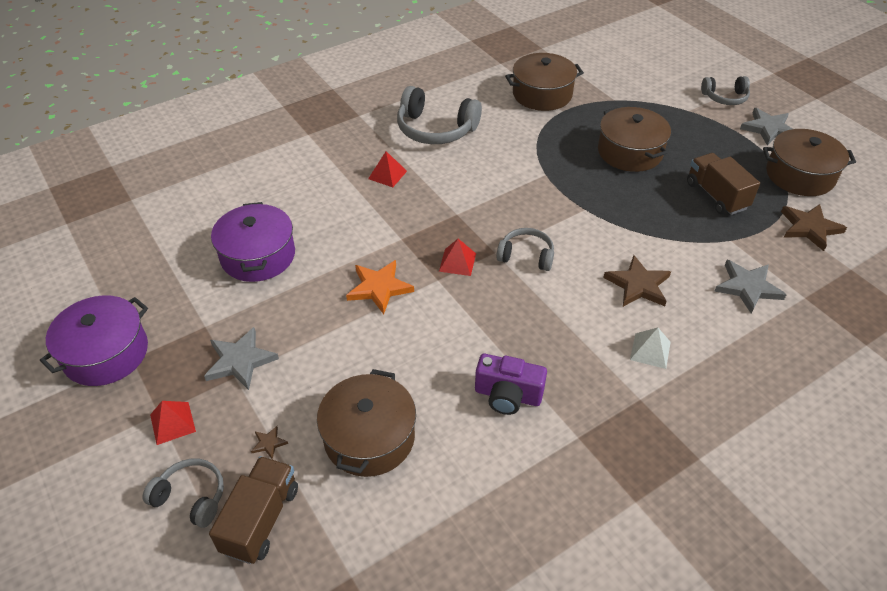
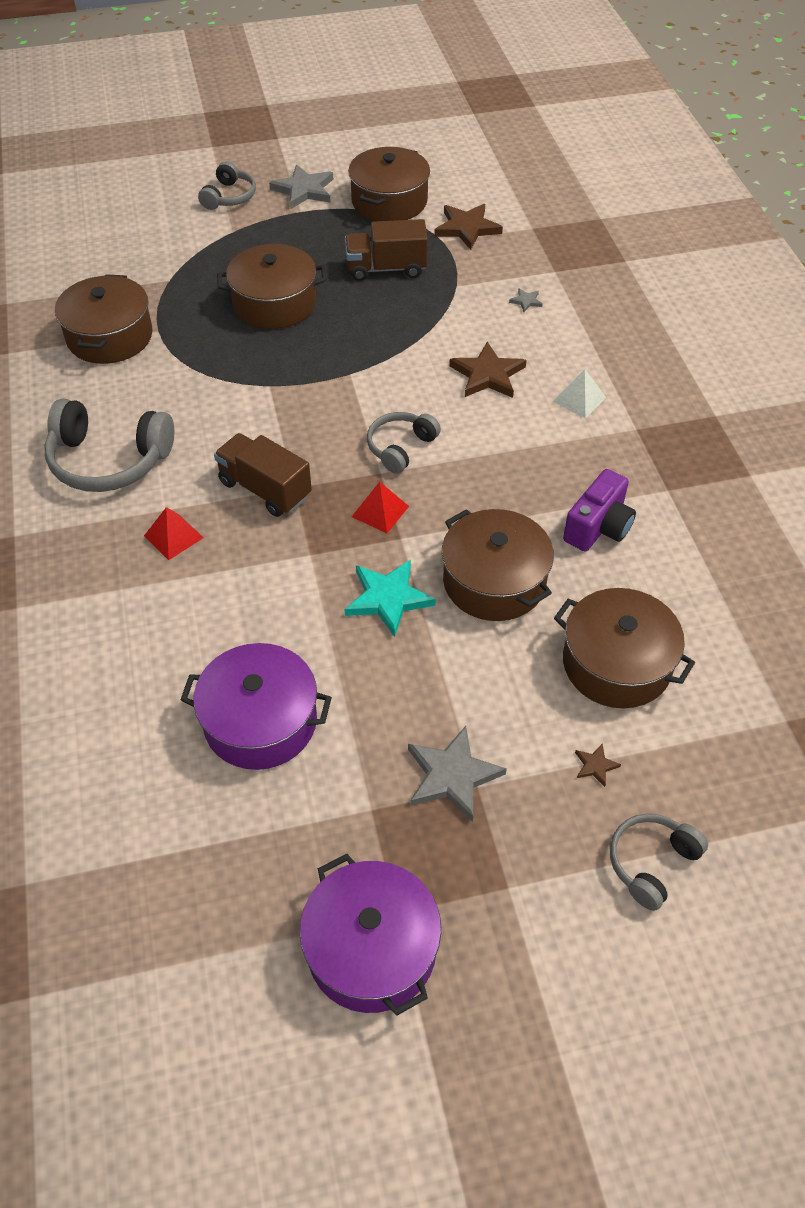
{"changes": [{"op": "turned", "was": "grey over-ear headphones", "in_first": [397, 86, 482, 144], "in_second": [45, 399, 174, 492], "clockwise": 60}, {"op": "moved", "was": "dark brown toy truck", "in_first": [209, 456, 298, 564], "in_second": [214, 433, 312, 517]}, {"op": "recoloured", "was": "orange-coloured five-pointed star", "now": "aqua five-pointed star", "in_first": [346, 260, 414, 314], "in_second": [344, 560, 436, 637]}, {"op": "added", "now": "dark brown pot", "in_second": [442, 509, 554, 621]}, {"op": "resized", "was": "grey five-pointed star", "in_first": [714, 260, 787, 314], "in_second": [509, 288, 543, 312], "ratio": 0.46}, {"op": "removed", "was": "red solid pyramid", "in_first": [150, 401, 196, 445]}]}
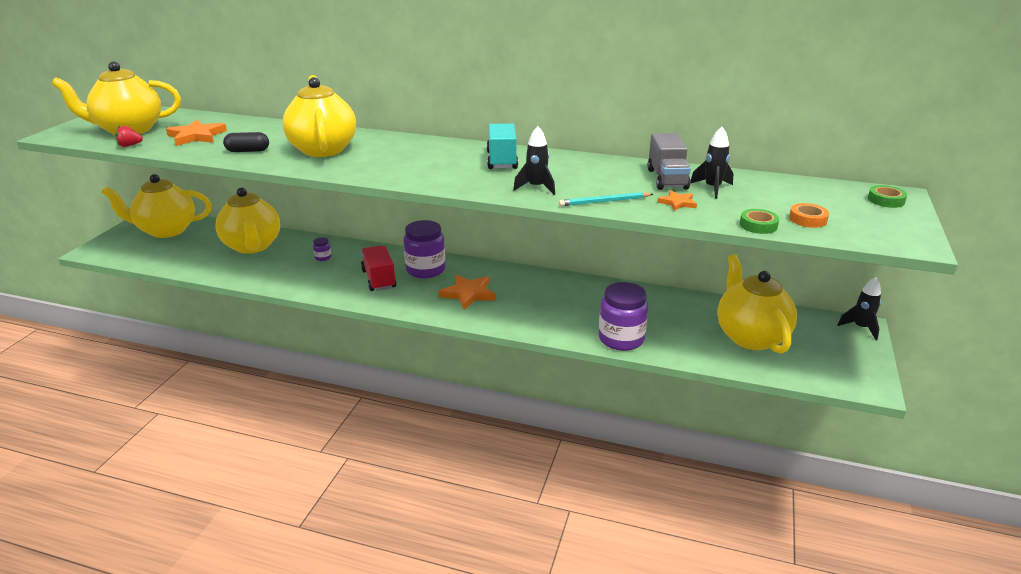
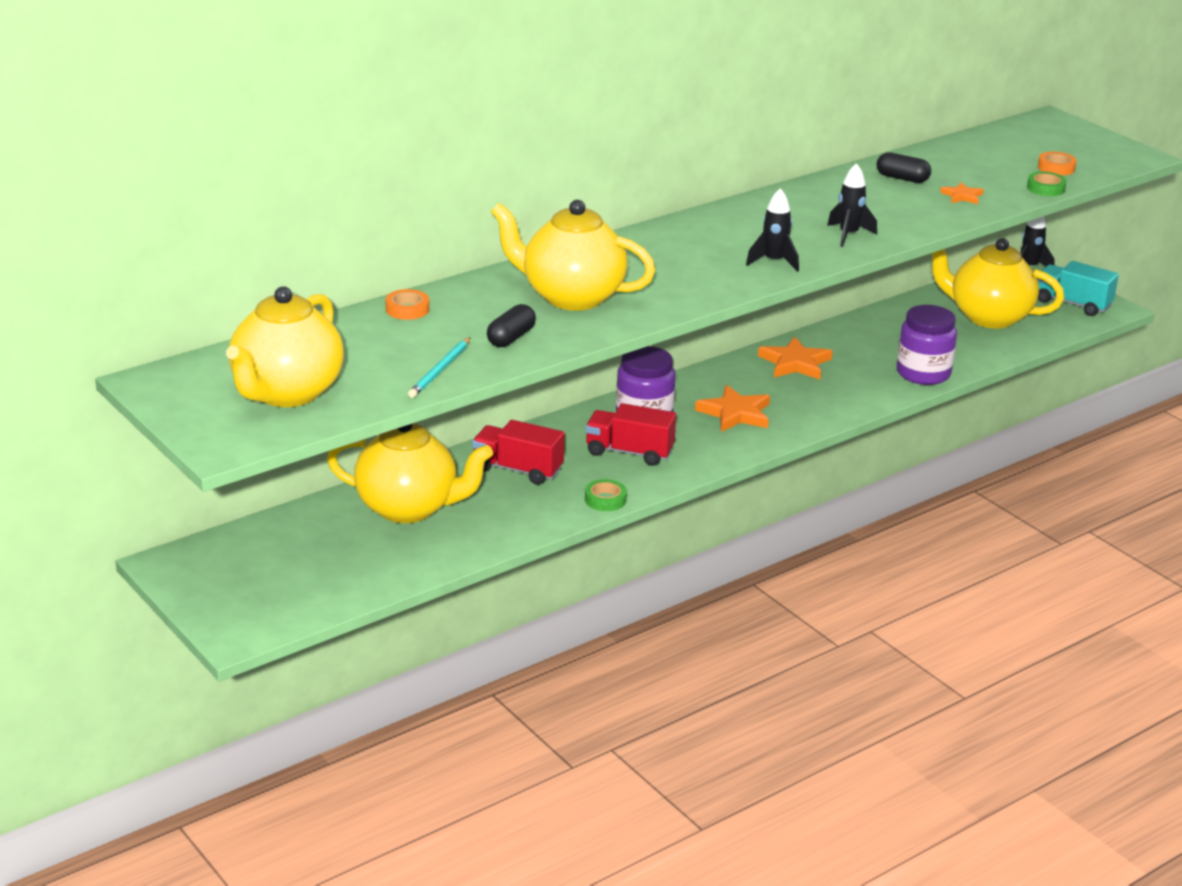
{"changes": [{"op": "added", "now": "orange-coloured tape", "in_second": [385, 289, 429, 320]}, {"op": "moved", "was": "aqua wooden pencil", "in_first": [559, 192, 653, 206], "in_second": [408, 337, 471, 398]}, {"op": "replaced", "was": "purple preserve jar", "now": "red toy truck", "in_first": [313, 237, 331, 261], "in_second": [472, 420, 565, 485]}, {"op": "moved", "was": "leaf-green tape", "in_first": [868, 185, 907, 208], "in_second": [585, 479, 627, 511]}, {"op": "moved", "was": "ebony spaceship", "in_first": [690, 127, 733, 199], "in_second": [746, 188, 799, 272]}, {"op": "moved", "was": "orange-coloured five-pointed star", "in_first": [166, 120, 227, 146], "in_second": [758, 337, 833, 379]}, {"op": "replaced", "was": "grey toy truck", "now": "ebony pill shape", "in_first": [647, 133, 691, 190], "in_second": [876, 152, 931, 183]}, {"op": "moved", "was": "aqua toy truck", "in_first": [487, 124, 518, 169], "in_second": [1037, 261, 1119, 316]}, {"op": "removed", "was": "golden china teapot", "in_first": [101, 174, 212, 238]}, {"op": "removed", "was": "red berry", "in_first": [115, 125, 143, 147]}]}
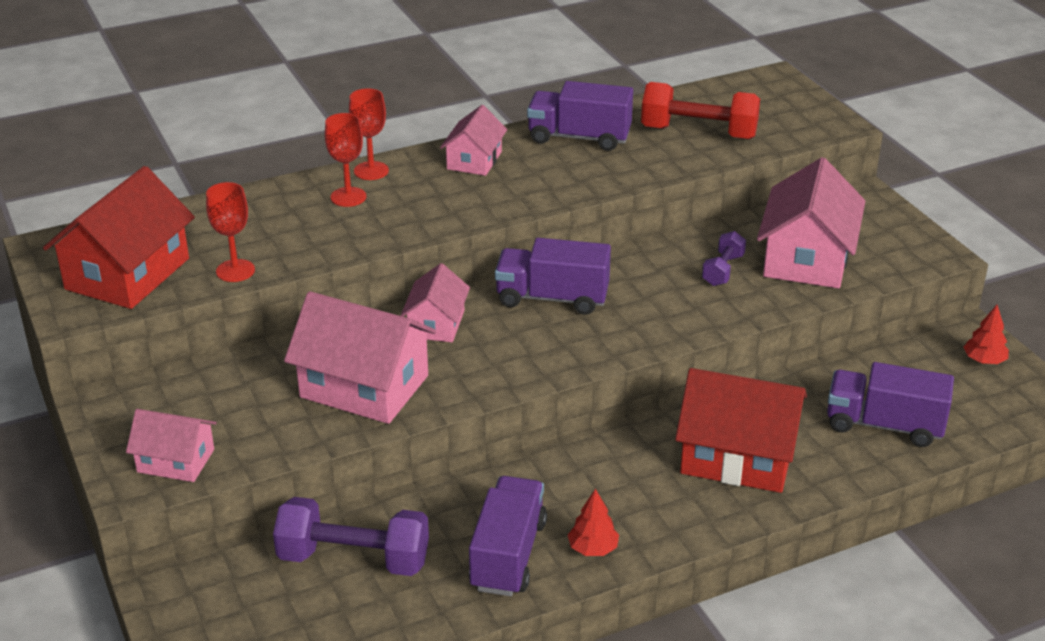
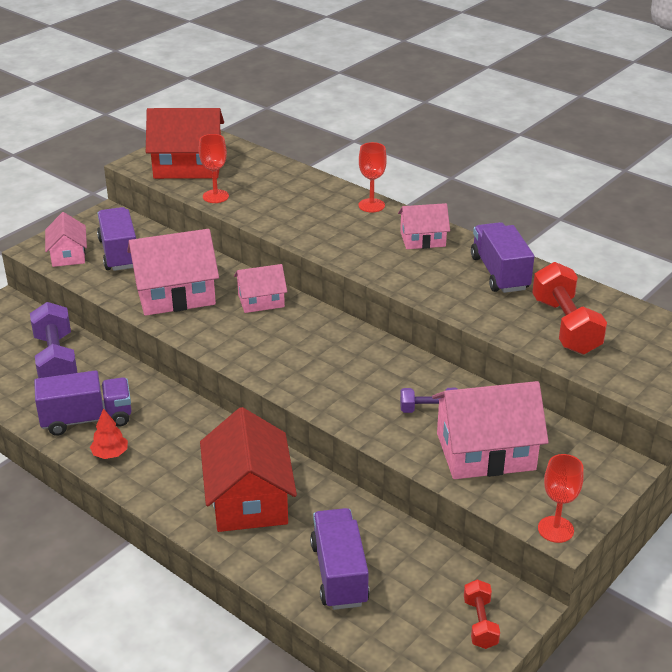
{"changes": [{"op": "moved", "was": "purple toy truck", "in_first": [495, 238, 611, 315], "in_second": [97, 207, 136, 271]}, {"op": "turned", "was": "pink toy house", "in_first": [284, 291, 437, 424], "in_second": [127, 229, 219, 316], "clockwise": 75}, {"op": "replaced", "was": "red tree", "now": "red dumbbell", "in_first": [964, 305, 1009, 364], "in_second": [464, 579, 500, 649]}, {"op": "moved", "was": "red wine glass", "in_first": [325, 113, 366, 207], "in_second": [538, 454, 584, 543]}]}
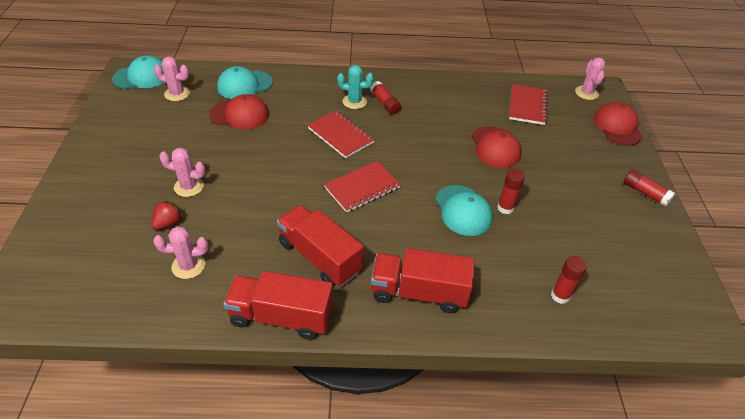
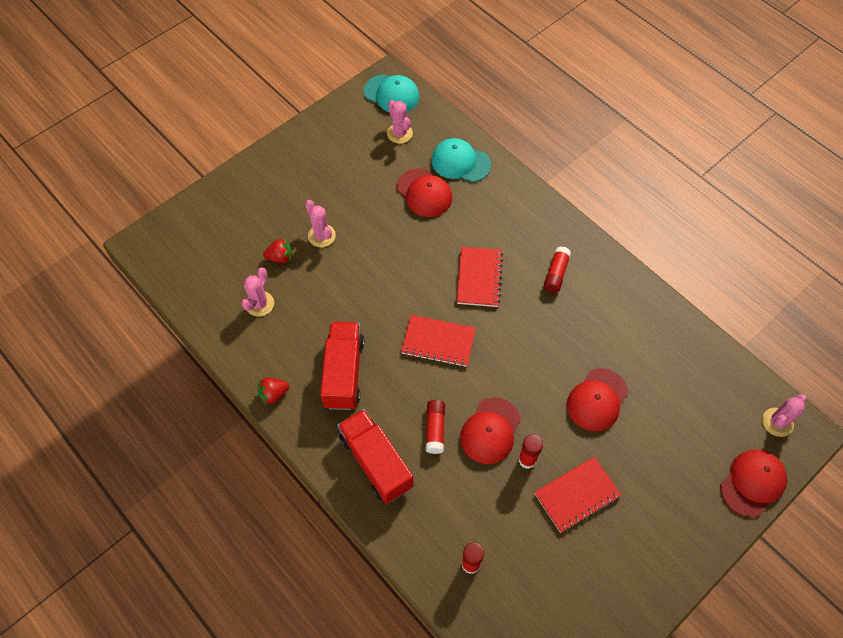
{"changes": [{"op": "turned", "was": "pink prickly plant", "in_first": [153, 226, 208, 279], "in_second": [241, 267, 274, 317], "clockwise": 75}, {"op": "replaced", "was": "red toy truck", "now": "red berry", "in_first": [223, 271, 333, 340], "in_second": [258, 378, 289, 405]}, {"op": "moved", "was": "red stick of glue", "in_first": [624, 170, 675, 207], "in_second": [426, 400, 445, 454]}, {"op": "recoloured", "was": "aqua peaked cap", "now": "red peaked cap", "in_first": [435, 185, 493, 236], "in_second": [460, 397, 521, 464]}, {"op": "moved", "was": "red notebook", "in_first": [509, 84, 548, 125], "in_second": [534, 457, 622, 533]}, {"op": "removed", "was": "aqua prickly plant", "in_first": [337, 65, 374, 109]}]}
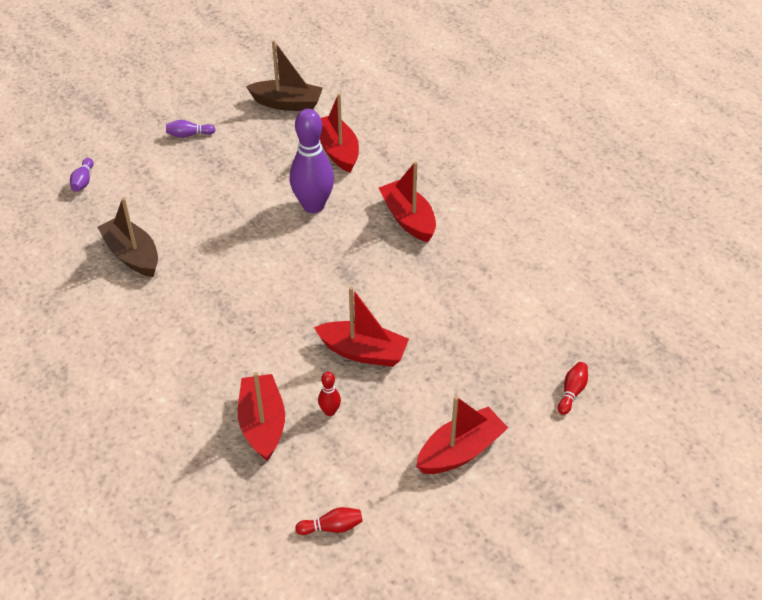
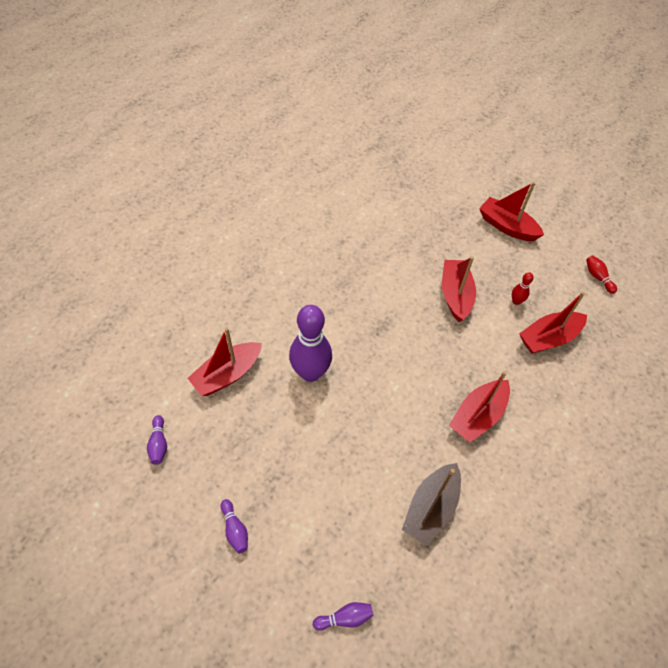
{"changes": [{"op": "replaced", "was": "dark brown boat", "now": "purple bowling pin", "in_first": [246, 40, 323, 111], "in_second": [147, 415, 167, 465]}, {"op": "moved", "was": "red boat", "in_first": [379, 161, 436, 242], "in_second": [449, 371, 510, 443]}, {"op": "removed", "was": "red bowling pin", "in_first": [558, 362, 588, 415]}]}
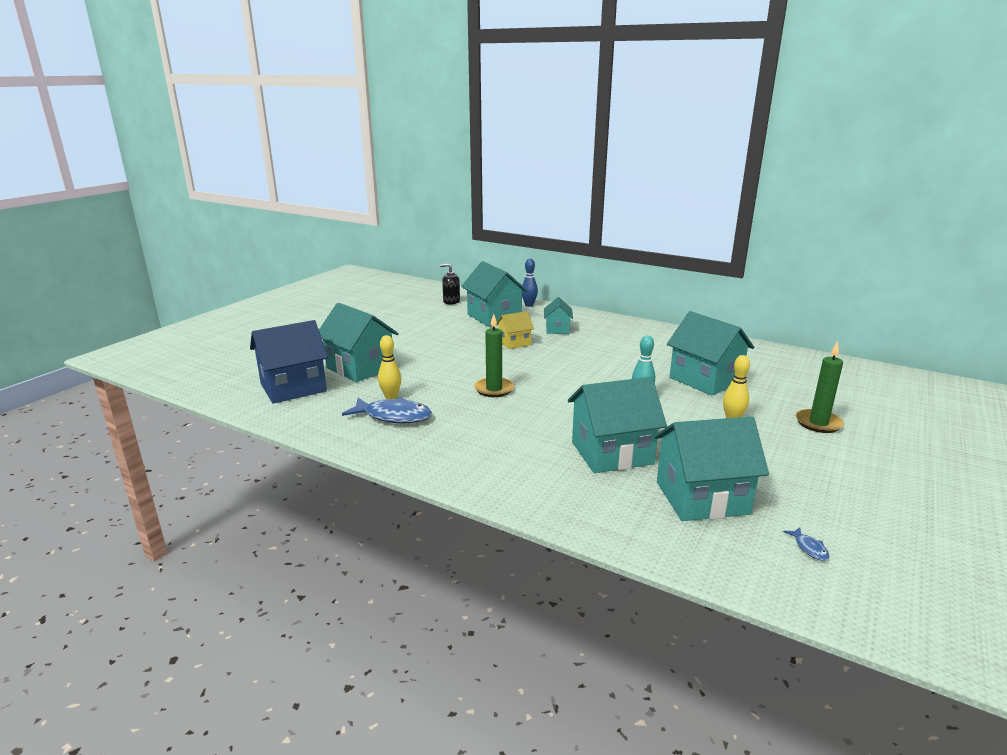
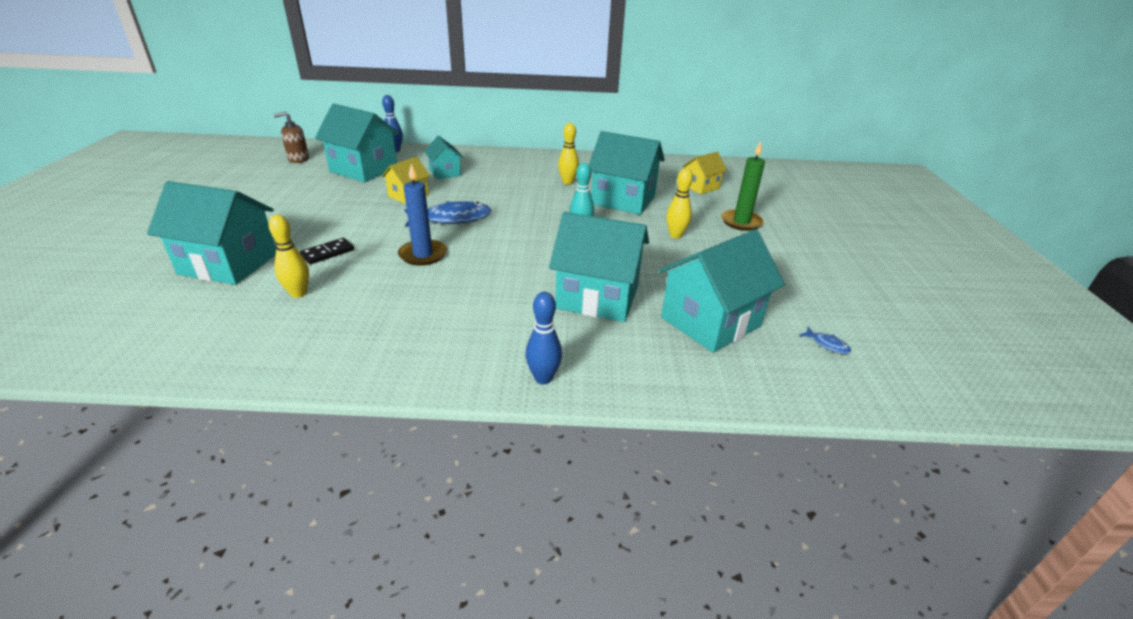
{"changes": [{"op": "recoloured", "was": "ebony soap dispenser", "now": "dark brown soap dispenser", "in_first": [440, 263, 460, 305], "in_second": [274, 112, 309, 163]}, {"op": "added", "now": "ebony domino", "in_second": [300, 238, 354, 264]}, {"op": "recoloured", "was": "leaf-green pillar candle", "now": "cobalt pillar candle", "in_first": [474, 314, 514, 397], "in_second": [398, 164, 447, 266]}, {"op": "moved", "was": "cobalt toy fish", "in_first": [342, 398, 432, 424], "in_second": [404, 201, 492, 227]}, {"op": "added", "now": "cobalt bowling pin", "in_second": [526, 292, 562, 384]}, {"op": "turned", "was": "aqua toy house", "in_first": [568, 377, 667, 473], "in_second": [549, 212, 649, 322], "clockwise": 60}, {"op": "added", "now": "golden bowling pin", "in_second": [558, 123, 579, 185]}, {"op": "added", "now": "golden toy house", "in_second": [682, 152, 727, 194]}, {"op": "removed", "was": "cobalt toy house", "in_first": [250, 320, 328, 404]}]}
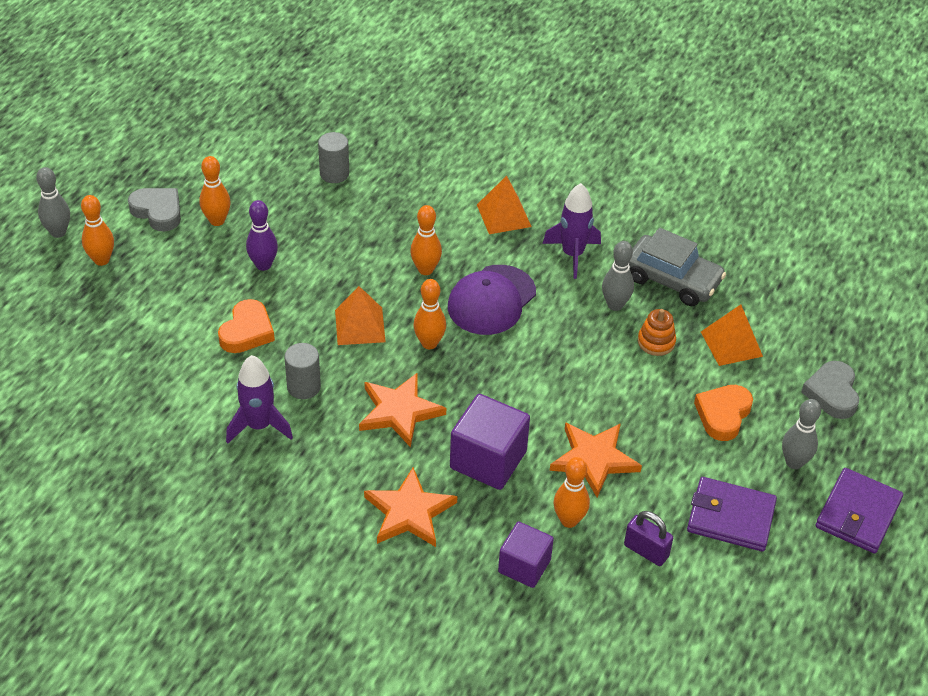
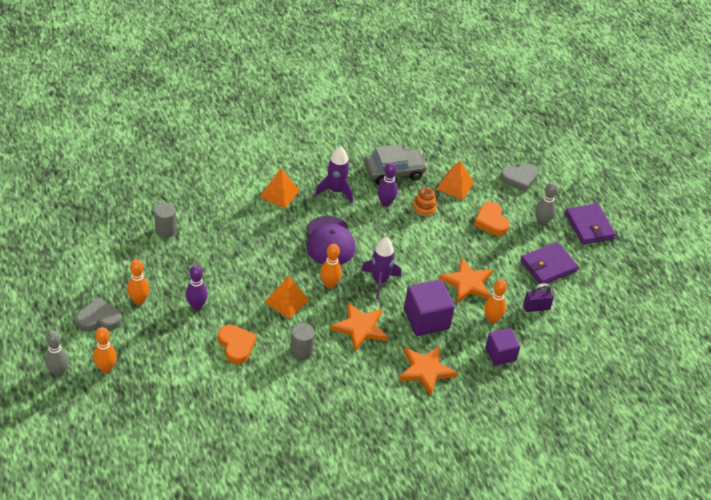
{"changes": [{"op": "moved", "was": "purple spaceship", "in_first": [226, 355, 293, 443], "in_second": [361, 237, 401, 299]}, {"op": "recoloured", "was": "grey bowling pin", "now": "purple bowling pin", "in_first": [602, 241, 634, 311], "in_second": [377, 162, 398, 207]}, {"op": "turned", "was": "grey love heart", "in_first": [801, 361, 859, 419], "in_second": [500, 163, 538, 192], "clockwise": -60}, {"op": "removed", "was": "orange-coloured bowling pin", "in_first": [410, 205, 442, 275]}]}
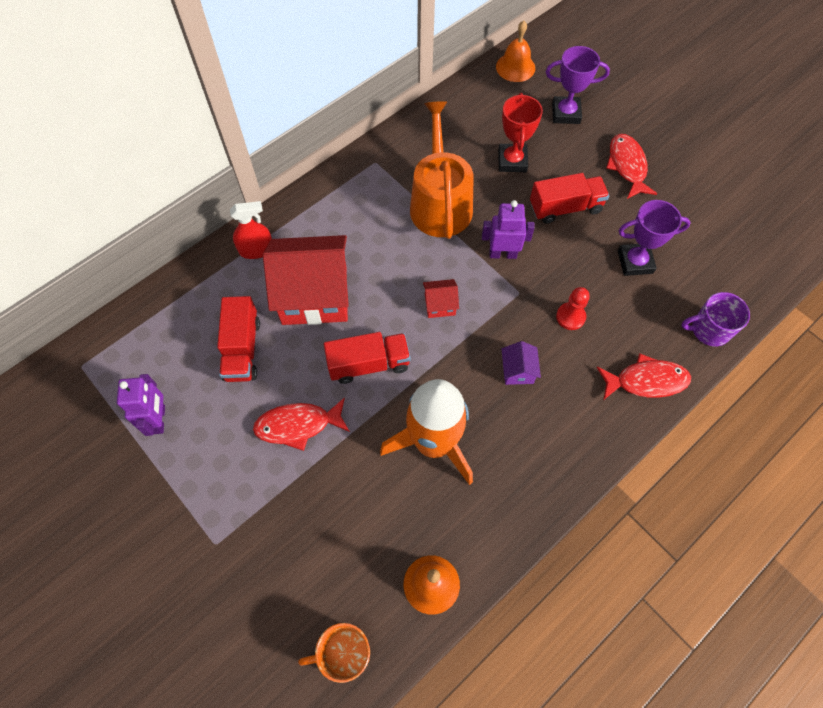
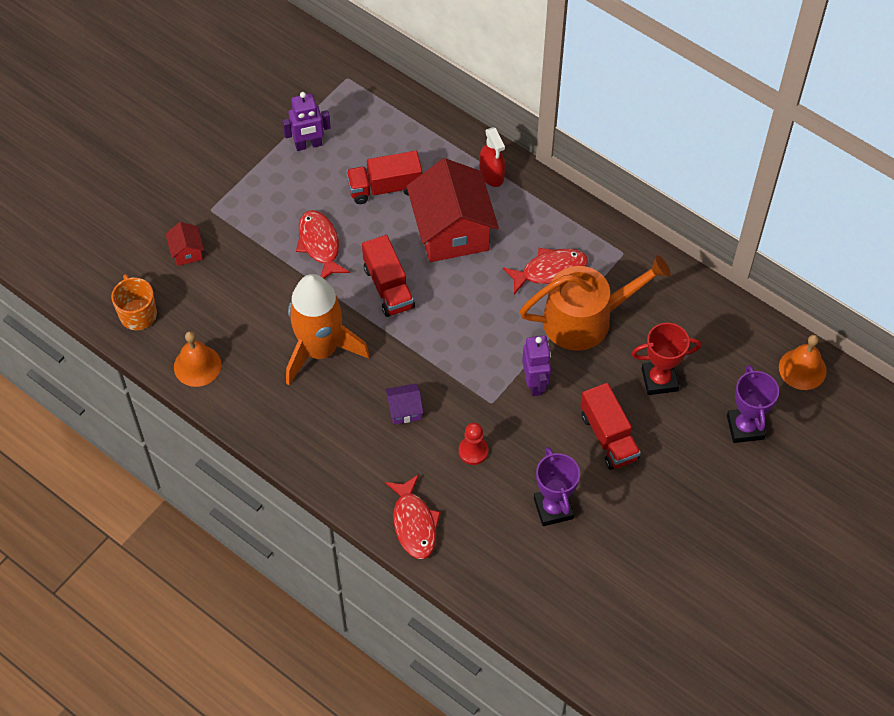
{"changes": [{"op": "moved", "was": "red toy house", "in_first": [423, 279, 459, 318], "in_second": [166, 222, 204, 266]}, {"op": "moved", "was": "red toy fish", "in_first": [606, 134, 657, 199], "in_second": [503, 248, 588, 294]}, {"op": "removed", "was": "purple mug", "in_first": [681, 292, 750, 346]}]}
